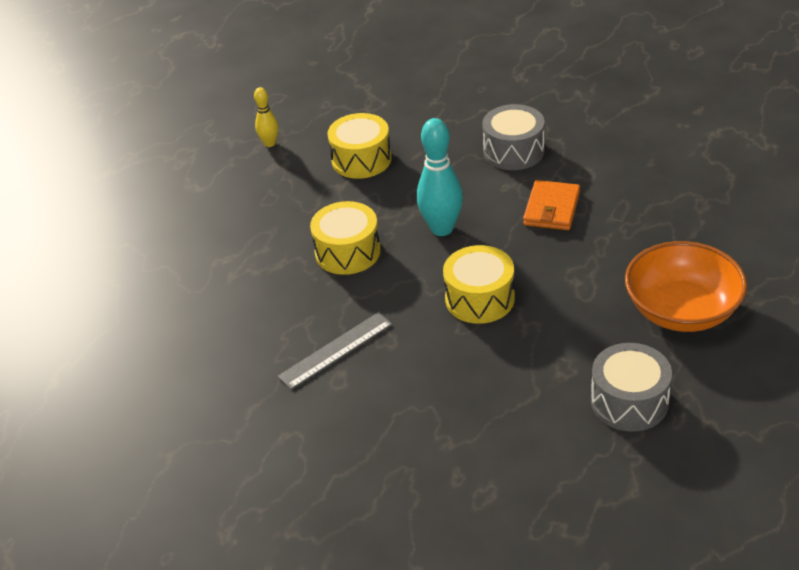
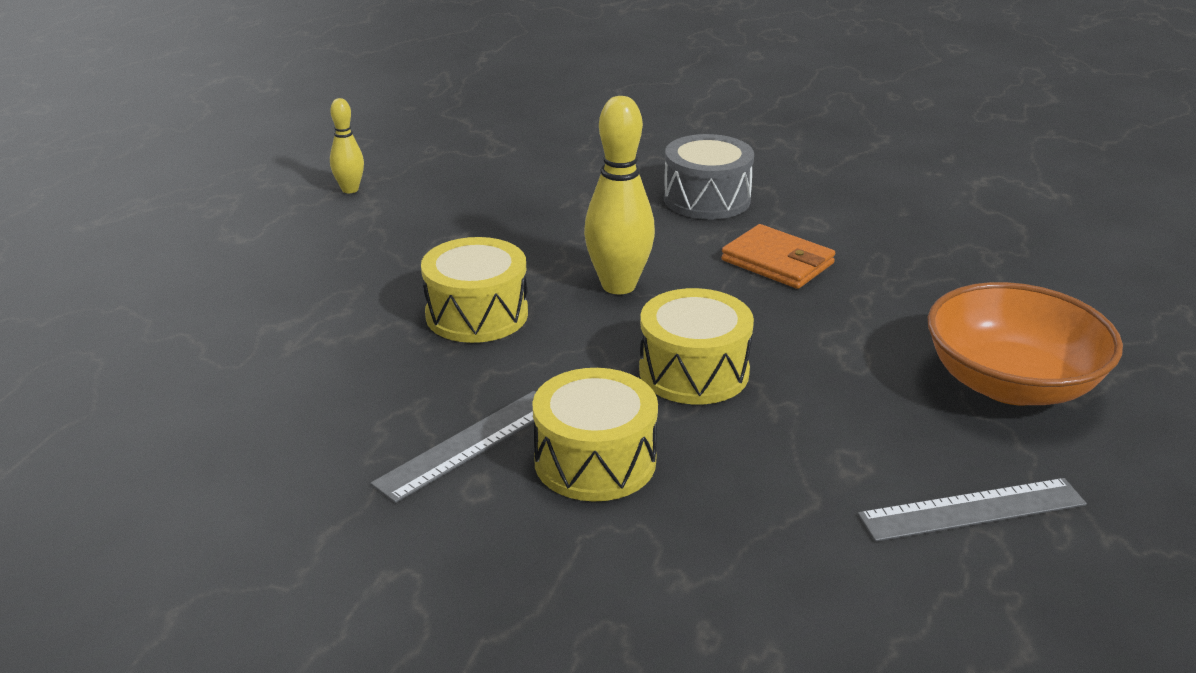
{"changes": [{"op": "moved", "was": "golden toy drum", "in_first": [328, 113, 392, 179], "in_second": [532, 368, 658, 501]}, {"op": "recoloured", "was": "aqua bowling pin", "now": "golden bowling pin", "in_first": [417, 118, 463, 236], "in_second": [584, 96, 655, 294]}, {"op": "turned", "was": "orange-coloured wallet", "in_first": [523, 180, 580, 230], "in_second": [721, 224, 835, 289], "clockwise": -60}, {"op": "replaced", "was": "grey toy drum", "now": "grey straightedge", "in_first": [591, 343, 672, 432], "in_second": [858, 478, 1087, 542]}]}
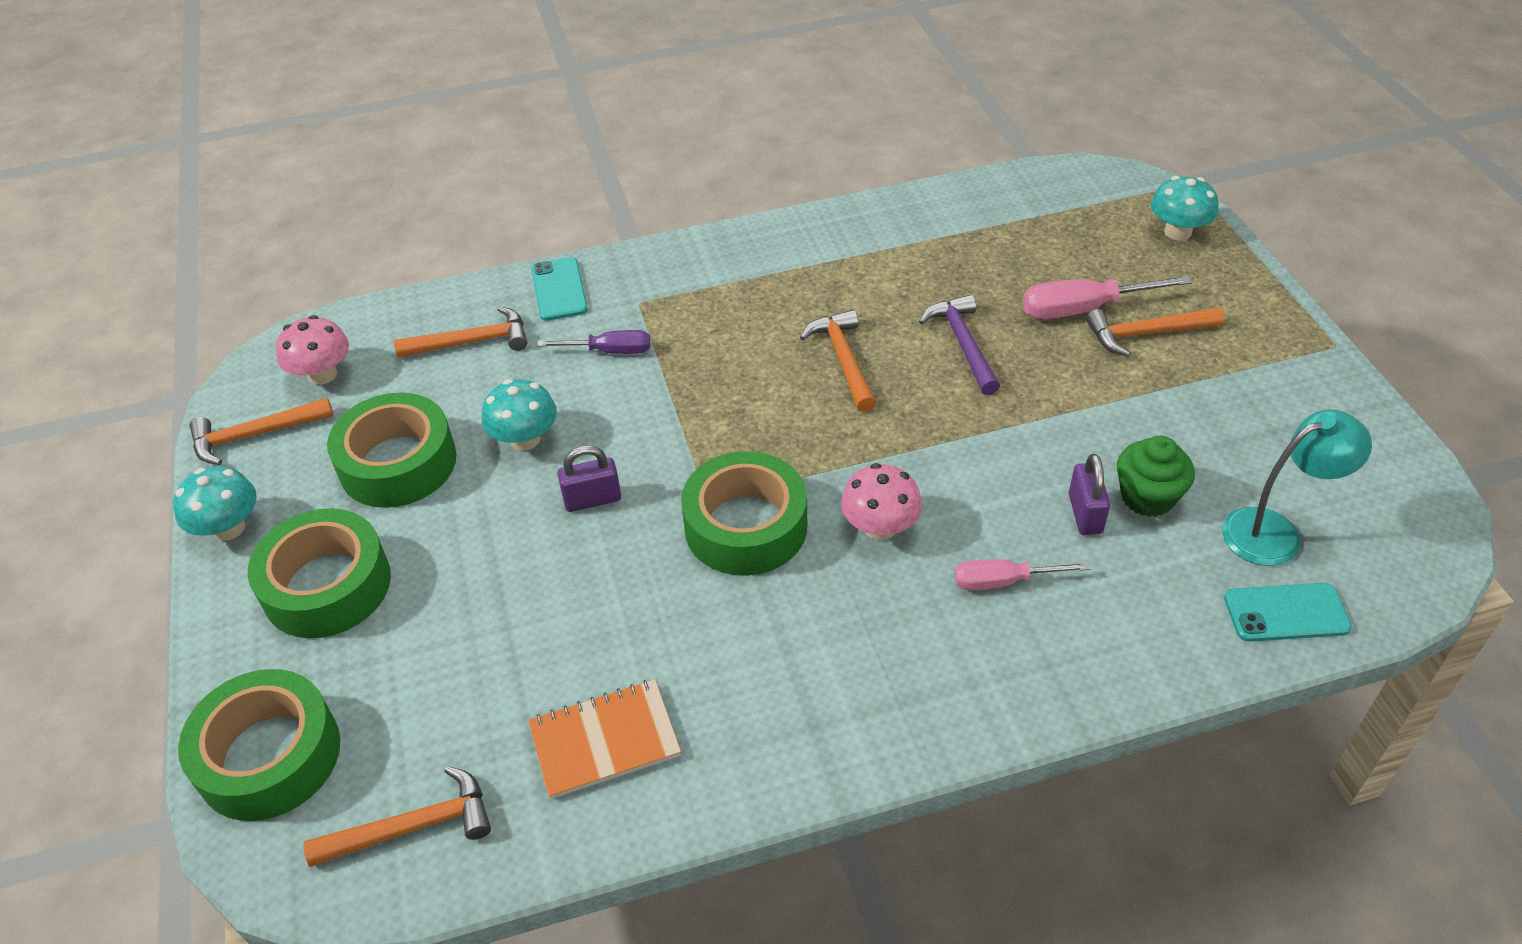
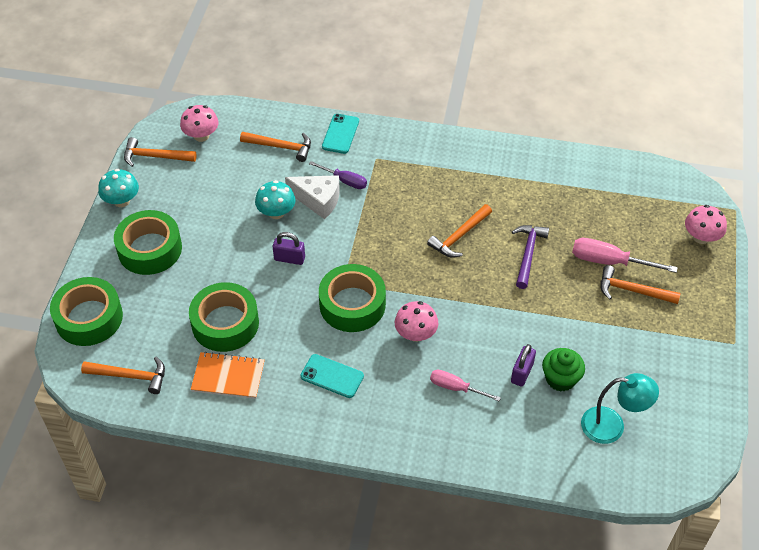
{"changes": [{"op": "moved", "was": "leaf-green tape", "in_first": [327, 393, 456, 508], "in_second": [189, 282, 259, 352]}, {"op": "added", "now": "white piece of cheese", "in_second": [285, 175, 340, 220]}, {"op": "moved", "was": "aqua smartphone", "in_first": [1224, 583, 1352, 642], "in_second": [301, 354, 364, 398]}, {"op": "turned", "was": "orange-coloured carpenter's hammer", "in_first": [800, 310, 876, 412], "in_second": [427, 204, 492, 258], "clockwise": -150}, {"op": "recoloured", "was": "aqua toadstool", "now": "pink toadstool", "in_first": [1151, 176, 1218, 240], "in_second": [685, 205, 727, 244]}]}
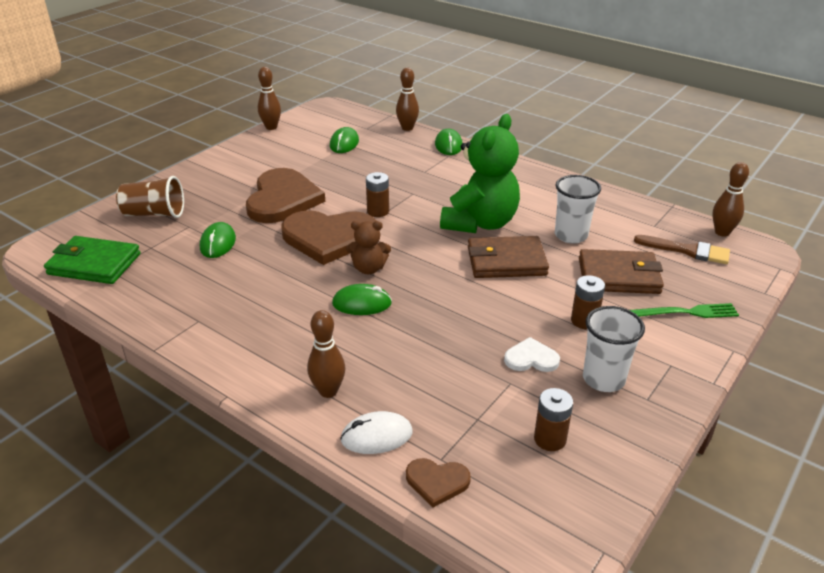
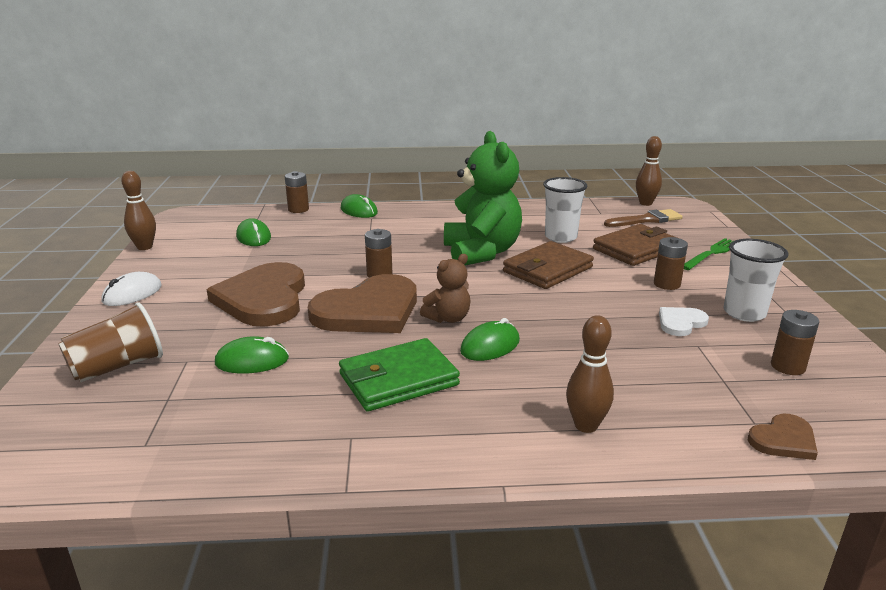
{"changes": [{"op": "moved", "was": "white mouse", "in_first": [340, 411, 413, 454], "in_second": [102, 272, 161, 306]}, {"op": "turned", "was": "dark brown love heart", "in_first": [246, 168, 325, 223], "in_second": [207, 262, 305, 327], "clockwise": -150}, {"op": "turned", "was": "leaf-green mouse", "in_first": [200, 222, 236, 258], "in_second": [215, 336, 289, 374], "clockwise": -60}, {"op": "replaced", "was": "dark brown bowling pin", "now": "dark brown power cell", "in_first": [396, 68, 419, 131], "in_second": [285, 171, 309, 213]}, {"op": "moved", "was": "leaf-green wallet", "in_first": [44, 236, 140, 284], "in_second": [339, 338, 460, 411]}]}
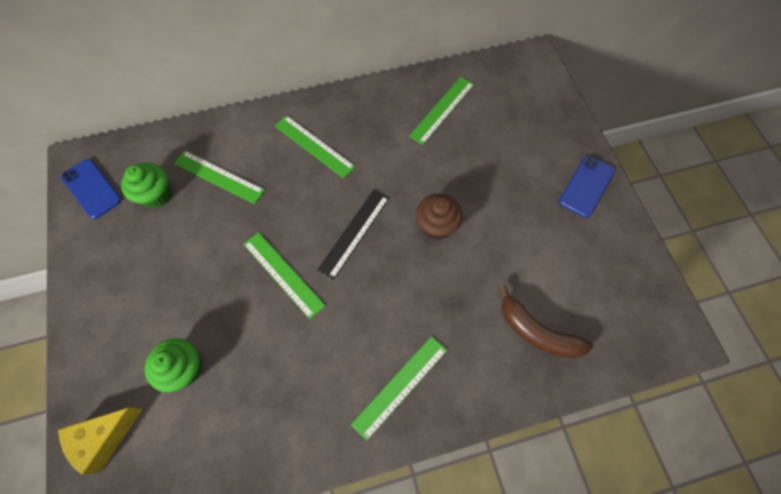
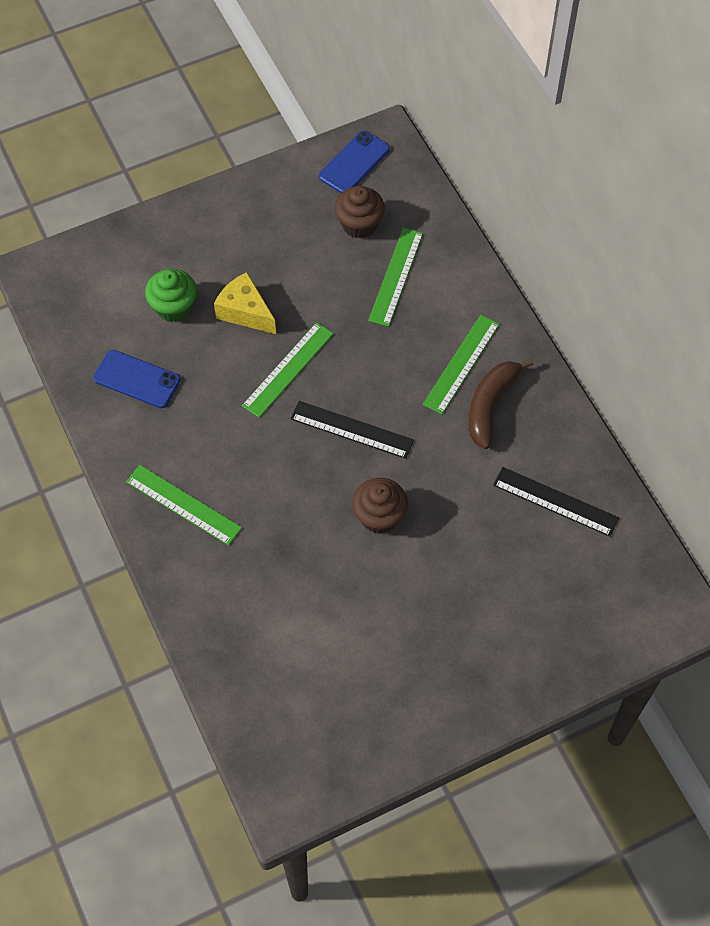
{"changes": [{"op": "moved", "was": "cobalt smartphone", "in_first": [559, 155, 615, 218], "in_second": [93, 350, 181, 408]}, {"op": "moved", "was": "golden piece of cheese", "in_first": [58, 408, 142, 475], "in_second": [214, 272, 276, 334]}, {"op": "recoloured", "was": "leaf-green fairy cake", "now": "dark brown fairy cake", "in_first": [121, 163, 172, 208], "in_second": [335, 186, 385, 239]}, {"op": "moved", "was": "dark brown banana fruit", "in_first": [499, 284, 593, 358], "in_second": [469, 358, 533, 449]}, {"op": "recoloured", "was": "leaf-green straightedge", "now": "ebony straightedge", "in_first": [409, 77, 474, 145], "in_second": [493, 467, 619, 537]}]}
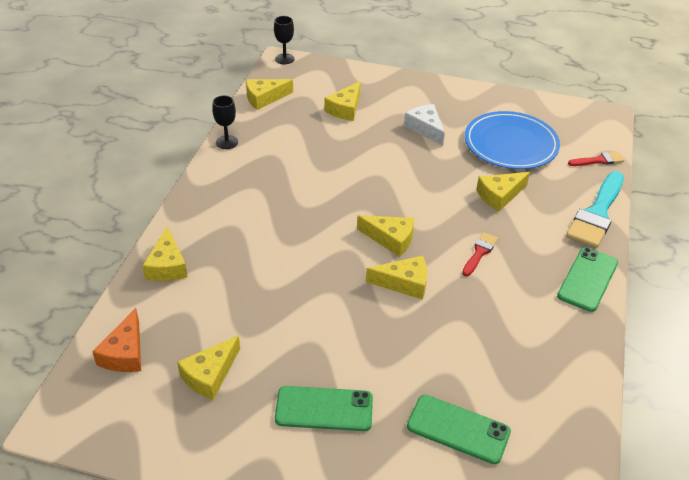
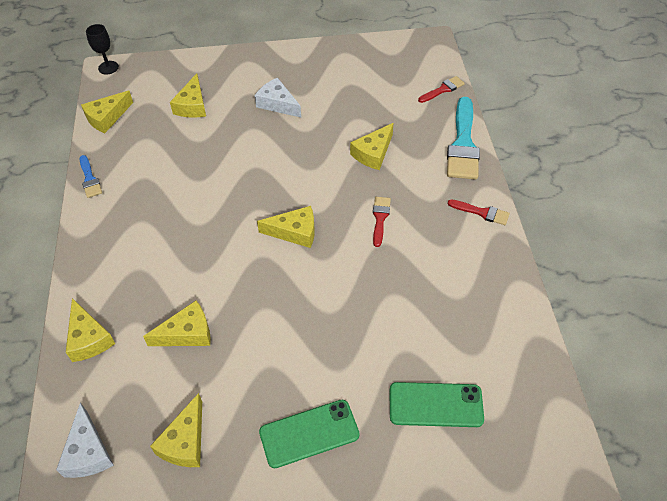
{"changes": [{"op": "recoloured", "was": "orange-coloured piece of cheese", "now": "white piece of cheese", "in_first": [92, 308, 141, 372], "in_second": [56, 403, 114, 478]}, {"op": "replaced", "was": "ebony wine glass", "now": "cobalt paint brush", "in_first": [212, 95, 238, 149], "in_second": [80, 155, 102, 198]}, {"op": "moved", "was": "golden piece of cheese", "in_first": [366, 256, 427, 300], "in_second": [143, 301, 211, 346]}, {"op": "replaced", "was": "leaf-green smartphone", "now": "red paint brush", "in_first": [557, 247, 618, 312], "in_second": [448, 199, 510, 225]}, {"op": "removed", "was": "cobalt dinner plate", "in_first": [465, 111, 560, 169]}]}
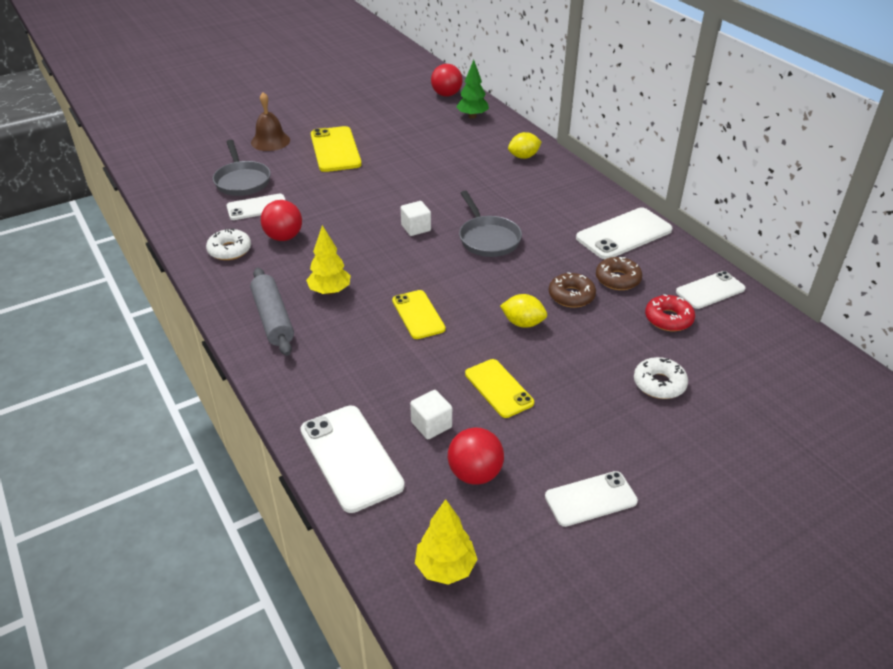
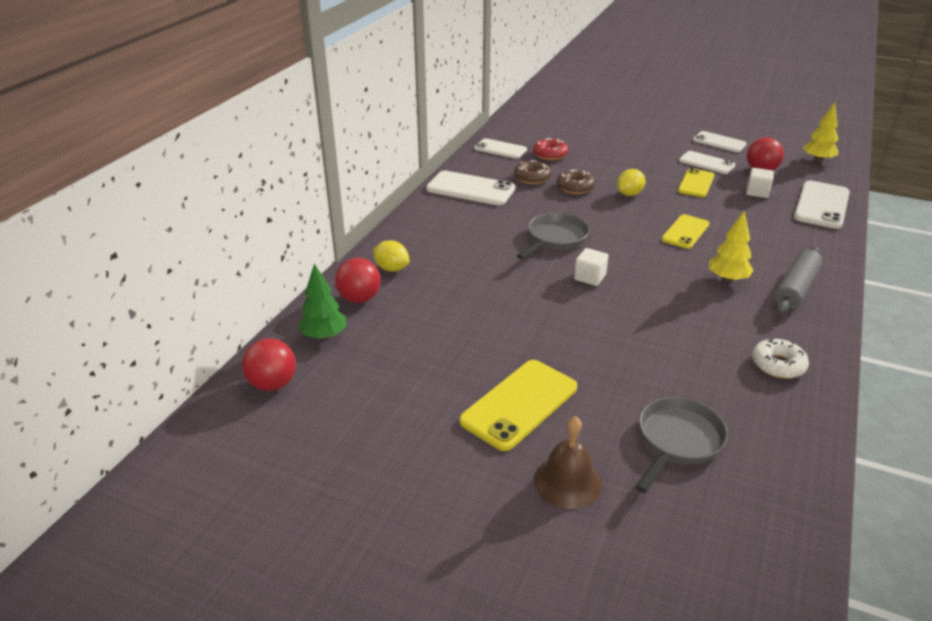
{"changes": [{"op": "moved", "was": "red sphere", "in_first": [261, 200, 302, 241], "in_second": [335, 258, 381, 303]}, {"op": "turned", "was": "golden lemon", "in_first": [500, 294, 547, 328], "in_second": [617, 169, 646, 196], "clockwise": 60}, {"op": "moved", "was": "white smartphone", "in_first": [227, 194, 285, 220], "in_second": [679, 151, 735, 174]}, {"op": "removed", "was": "white glazed donut", "in_first": [634, 357, 688, 399]}]}
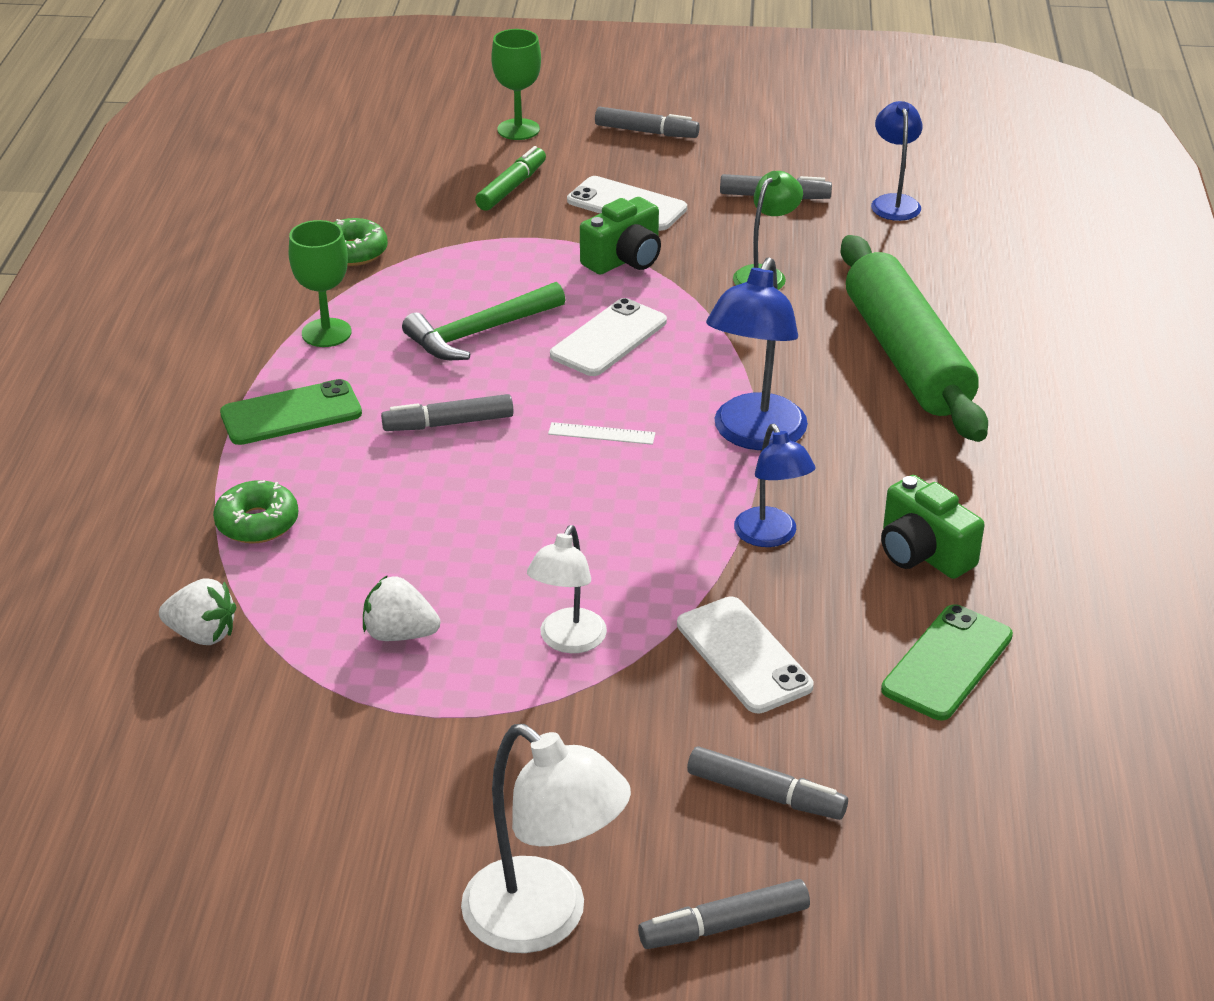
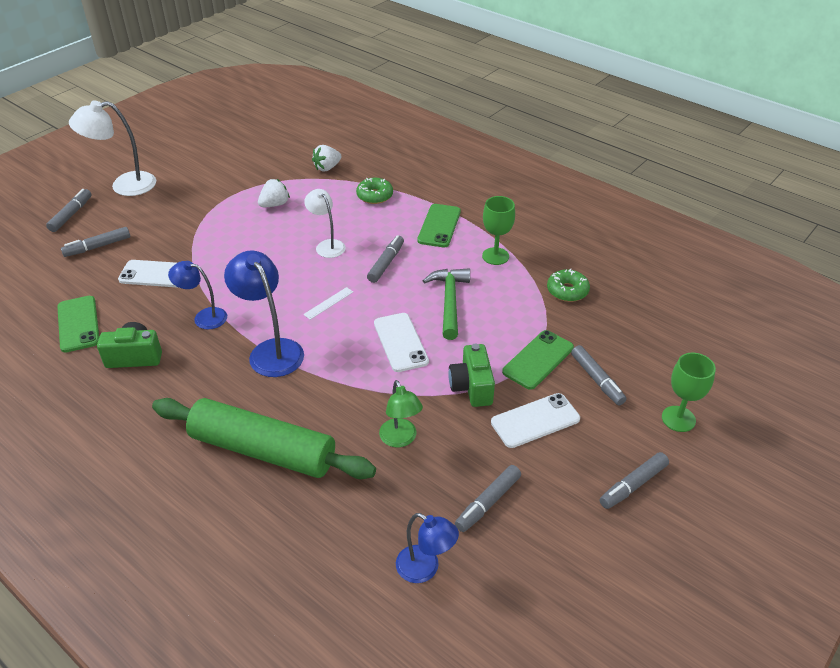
{"changes": [{"op": "moved", "was": "white reading lamp", "in_first": [527, 525, 607, 653], "in_second": [304, 189, 346, 258]}, {"op": "added", "now": "leaf-green smartphone", "in_second": [502, 330, 574, 390]}, {"op": "recoloured", "was": "leaf-green marker", "now": "grey marker", "in_first": [475, 146, 546, 211], "in_second": [571, 345, 627, 405]}]}
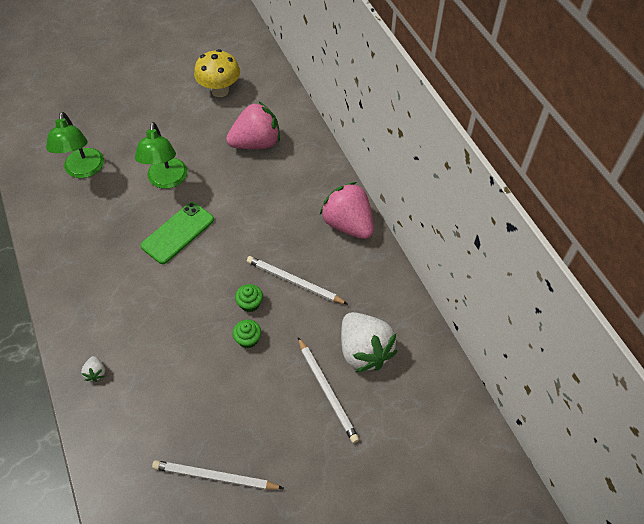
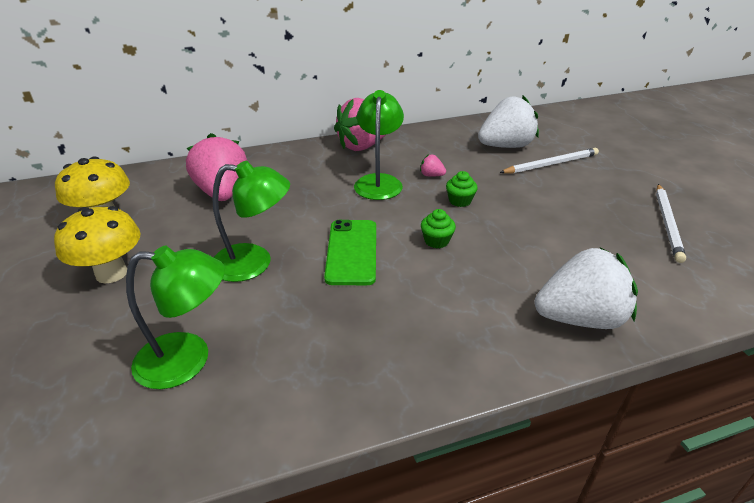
{"changes": [{"op": "added", "now": "golden toadstool", "in_second": [54, 206, 141, 283]}, {"op": "turned", "was": "leaf-green smartphone", "in_first": [141, 202, 214, 264], "in_second": [324, 220, 376, 285], "clockwise": 45}, {"op": "added", "now": "leaf-green reading lamp", "in_second": [354, 90, 404, 200]}, {"op": "replaced", "was": "white wooden pencil", "now": "pink berry", "in_first": [247, 256, 348, 304], "in_second": [420, 154, 446, 177]}, {"op": "moved", "was": "leaf-green fairy cake", "in_first": [233, 319, 261, 348], "in_second": [421, 209, 456, 248]}, {"op": "resized", "was": "white berry", "in_first": [81, 356, 105, 382], "in_second": [535, 247, 638, 329], "ratio": 2.47}]}
